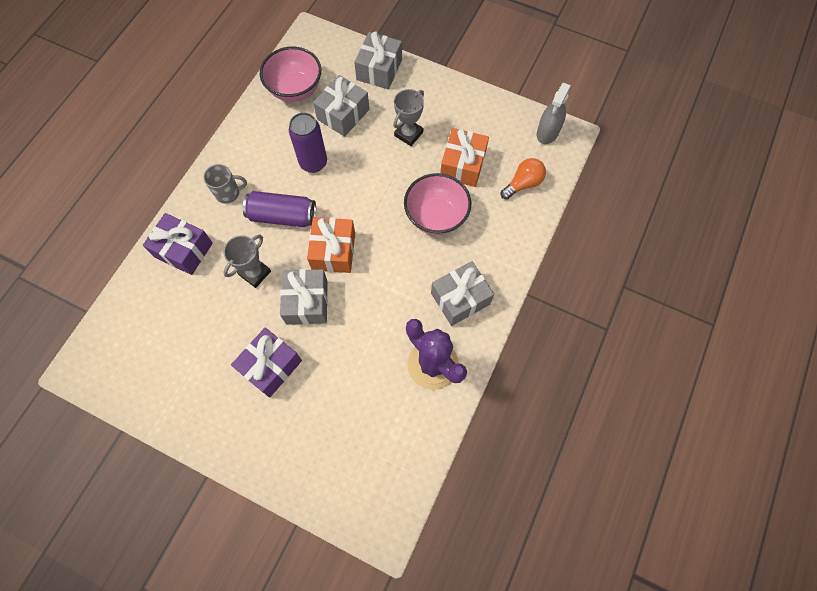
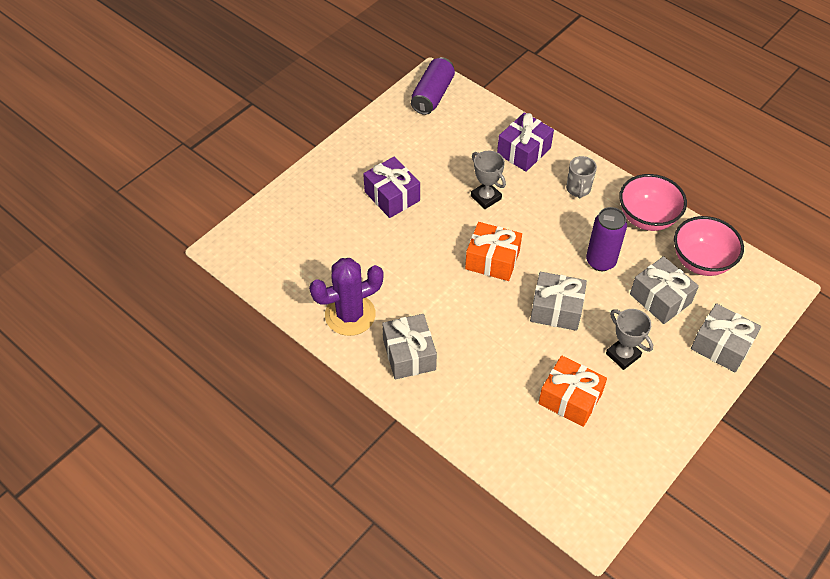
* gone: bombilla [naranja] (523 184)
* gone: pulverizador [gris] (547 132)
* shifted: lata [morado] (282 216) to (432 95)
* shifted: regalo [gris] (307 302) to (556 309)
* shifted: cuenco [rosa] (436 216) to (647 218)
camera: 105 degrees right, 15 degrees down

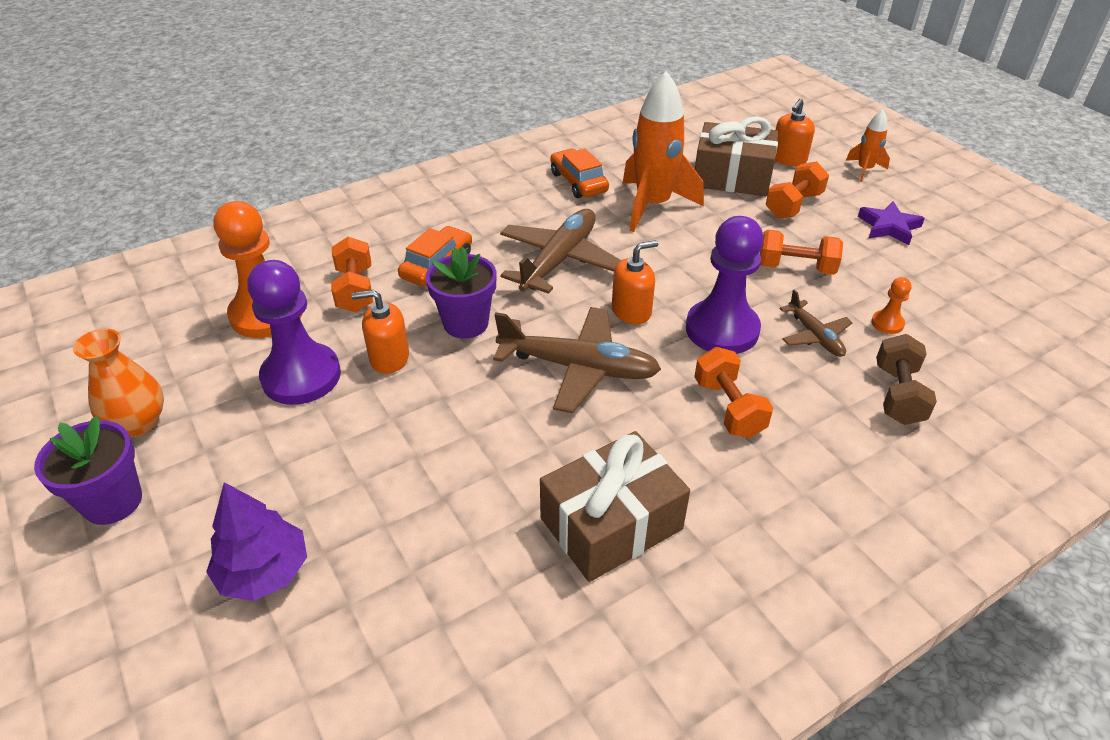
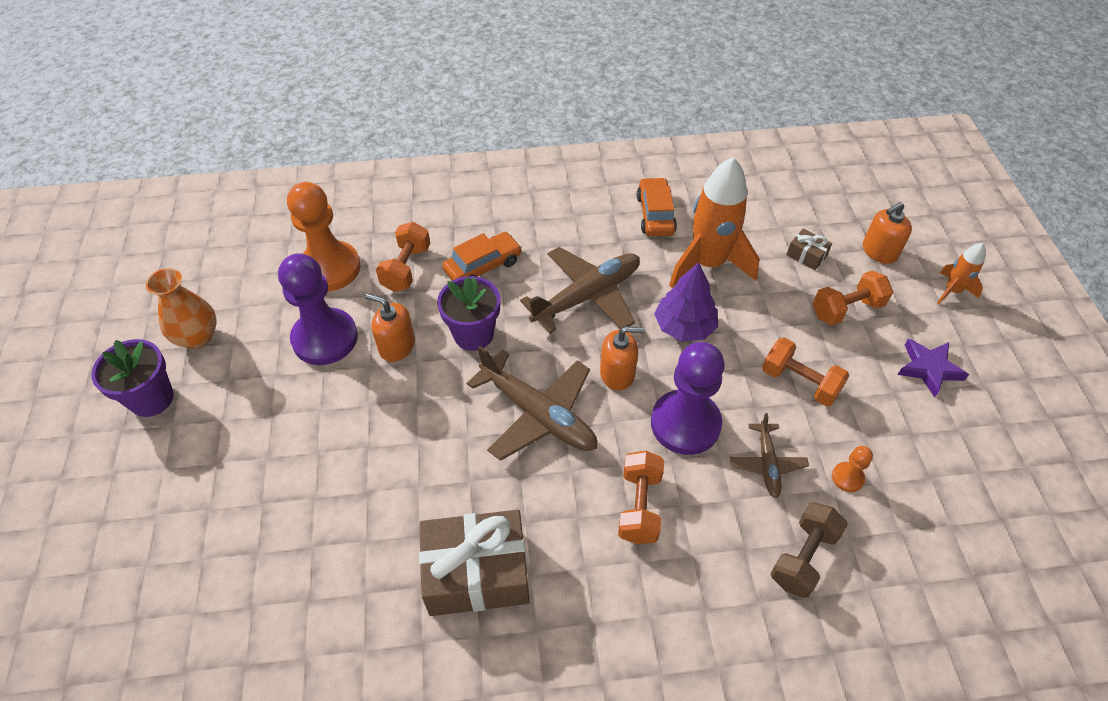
* shifted: árbol [morado] (264 572) to (684 326)
* scaled: regalo [marrón] (732 177) = (806 255) x0.44
camera: 25 degrees right, 10 degrees up

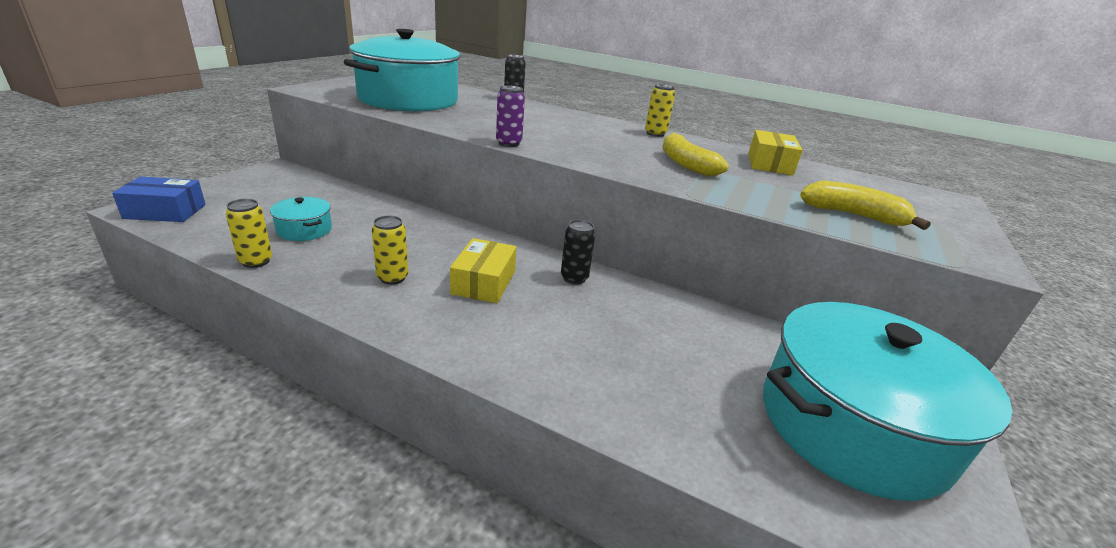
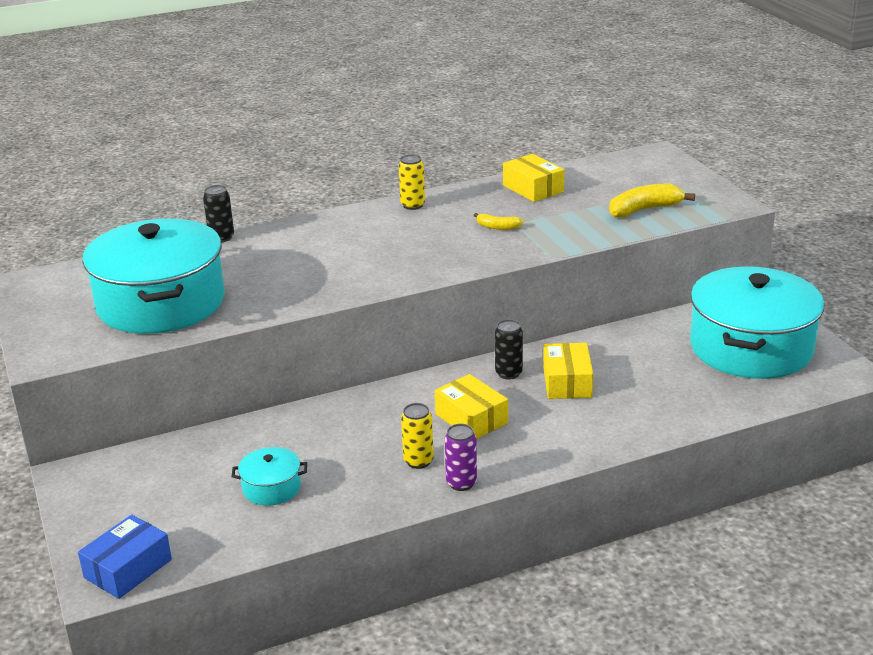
* gone: lata [amarillo] (256 261)
* new: caja [amarillo] (567 382)
* shifted: lata [morado] (508 143) to (461 483)
* scaled: plátano [amarillo] (686 164) = (497 227) x0.55
camera: 45 degrees left, 0 degrees up

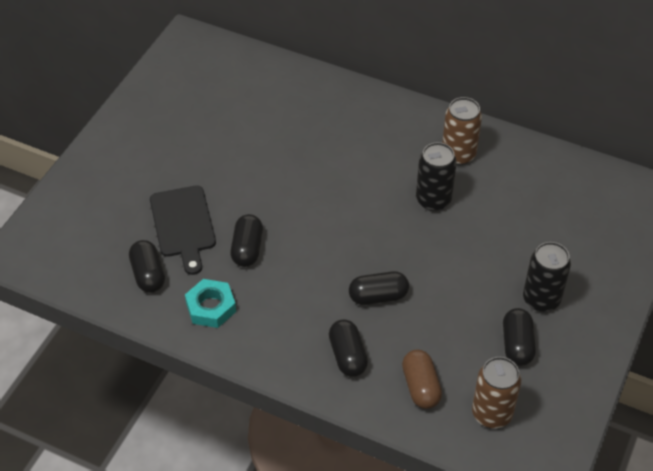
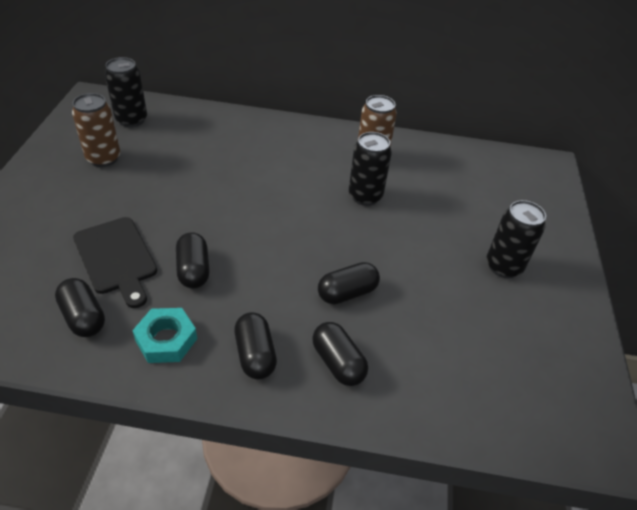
* gone: cápsula [marrón] (420 387)
* new: lata [negro] (131 120)
* shifted: lata [marrón] (492 414) to (103 158)
* shifted: cápsula [negro] (517 345) to (255 354)
camera: 20 degrees left, 5 degrees down

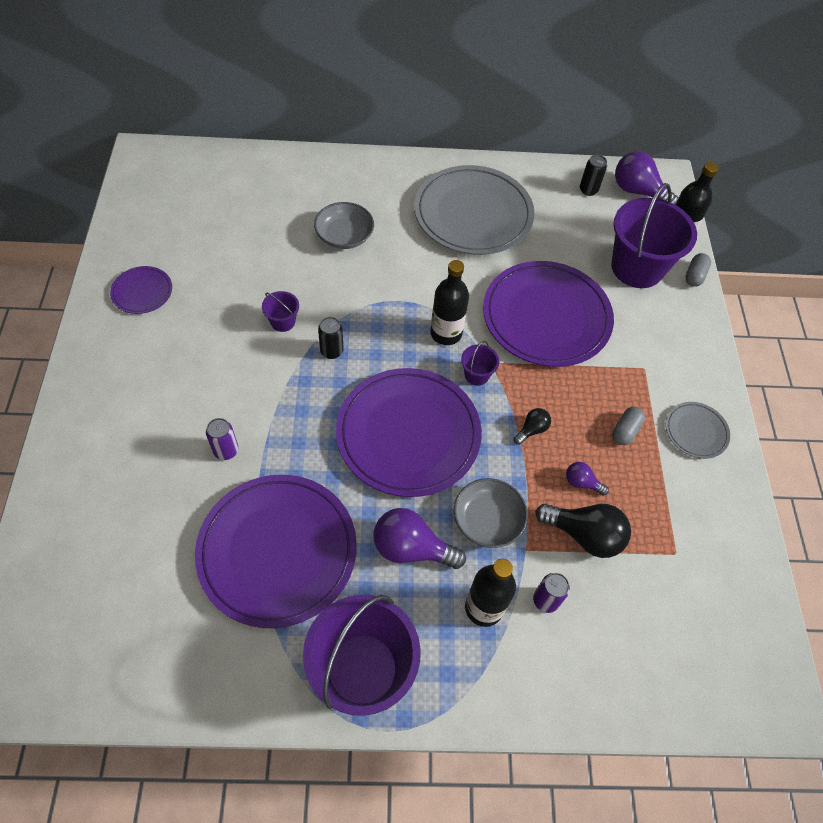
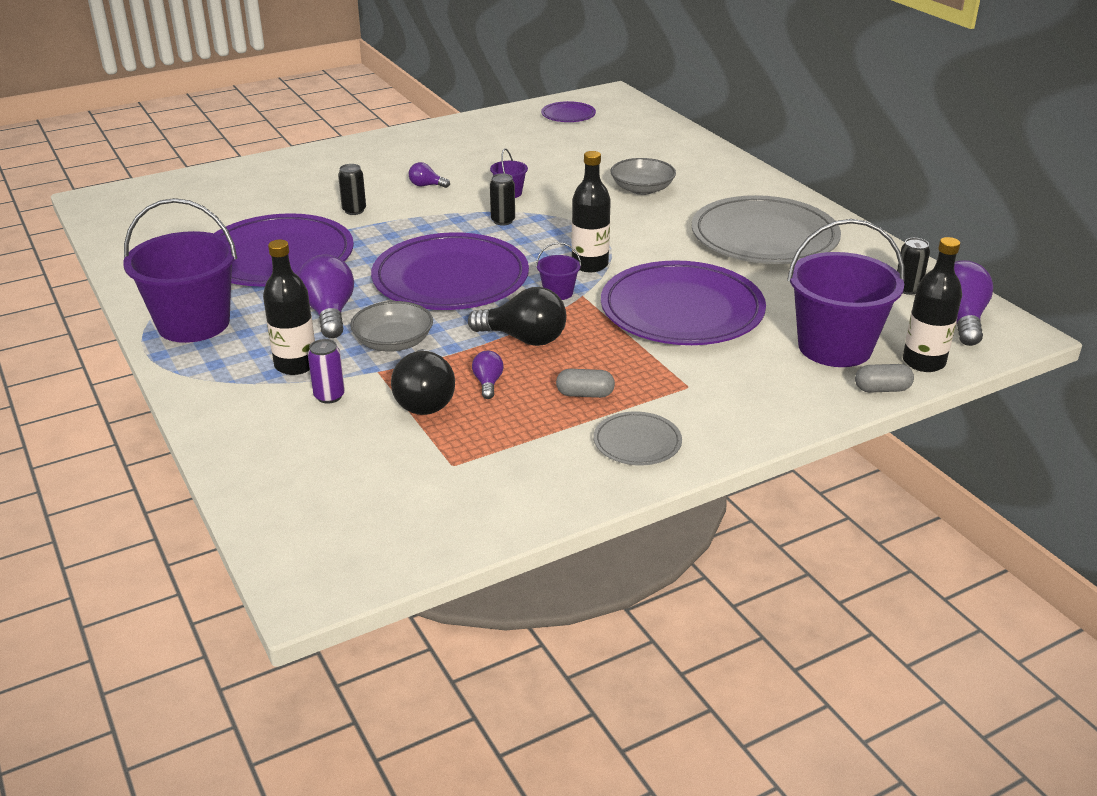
* new: bombilla [morado] (426 185)
* shifted: plato [morado] (142 292) to (568 115)
* repainted: lata [morado] (226 450) to lata [negro] (354 210)
* scaled: bombilla [negro] (532 430) = (524 339) x1.94
camera: 65 degrees right, 25 degrees down

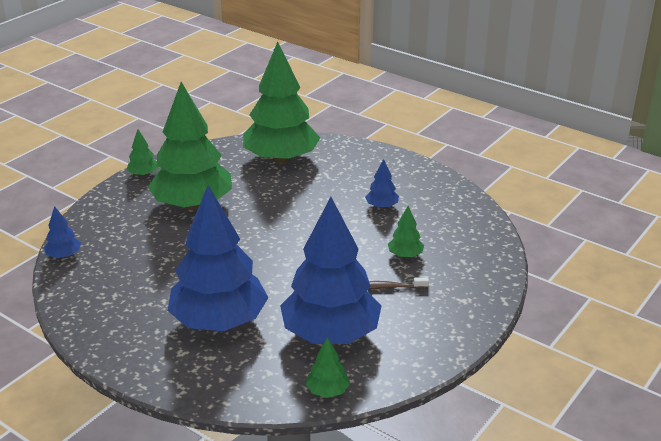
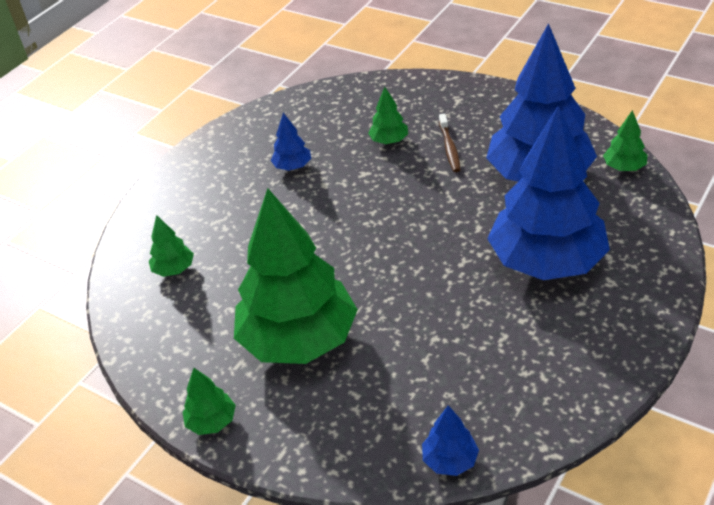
* scaled: árbol [verde] (281 159) = (174 269) x0.41
camera: 90 degrees left, 10 degrees up

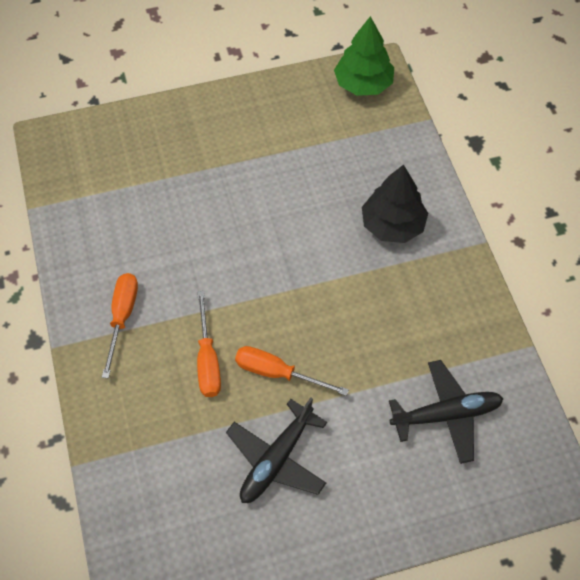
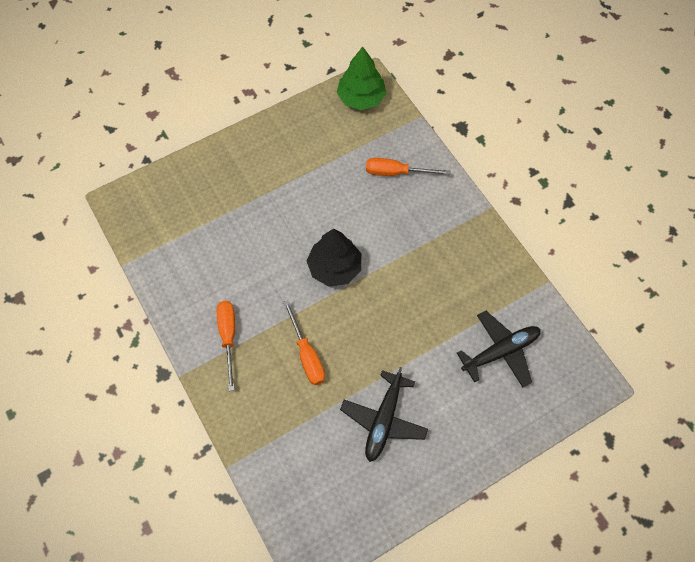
* shifted: destornillador [naranja] (277 373) to (396 172)
* shifted: árbol [negro] (392 225) to (334 268)
camera: 15 degrees left, 5 degrees up

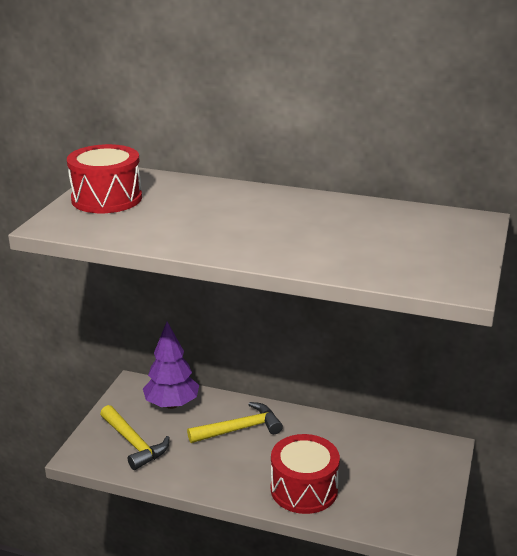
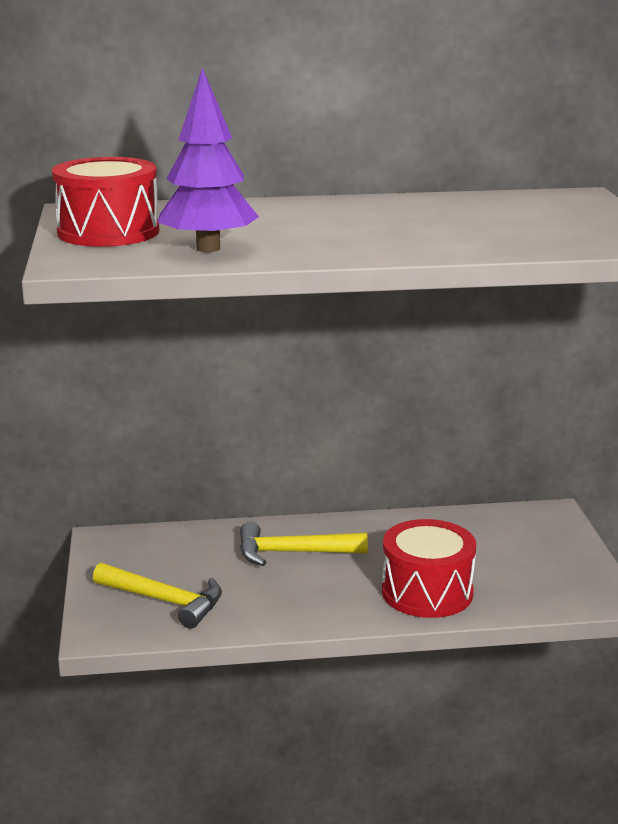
* shifted: árbol [morado] (171 404) to (208 248)
* rotated: martillo [amarillo] (239 429) = (292 553) 135 degrees counterclockwise
camera: 25 degrees left, 5 degrees down

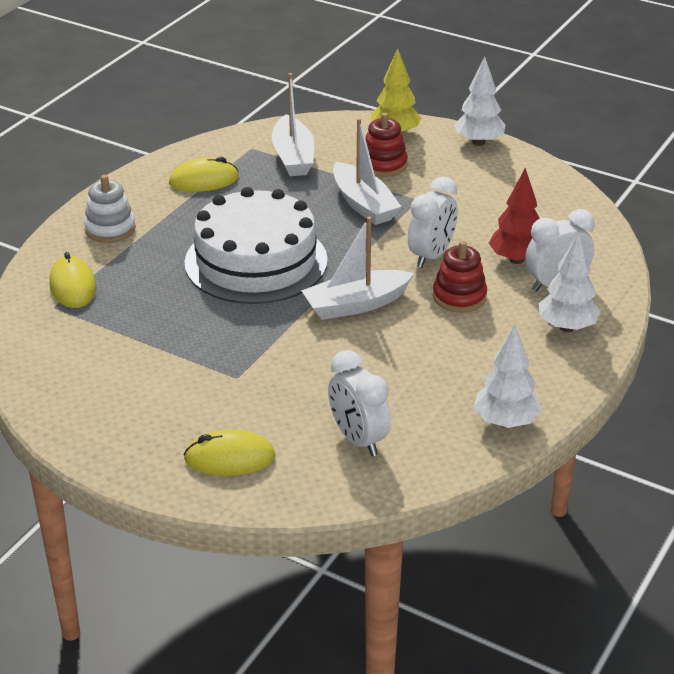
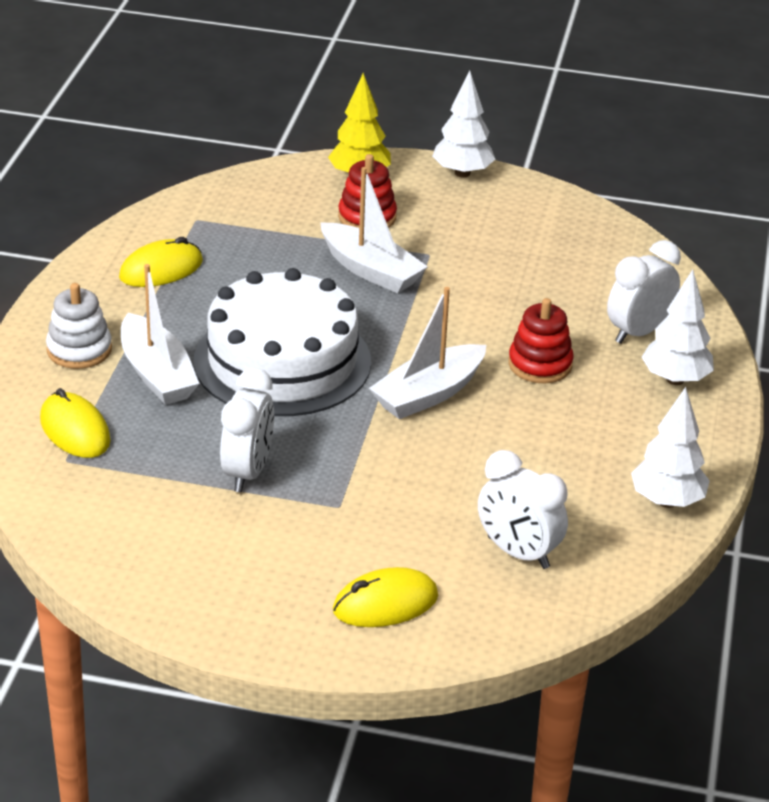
* gone: árbol [rojo] (516 259)
* shifted: barco [blanco] (293 157) to (157 374)
* shifted: despertador [blanco] (431 256) to (248 472)
camera: 20 degrees left, 0 degrees up

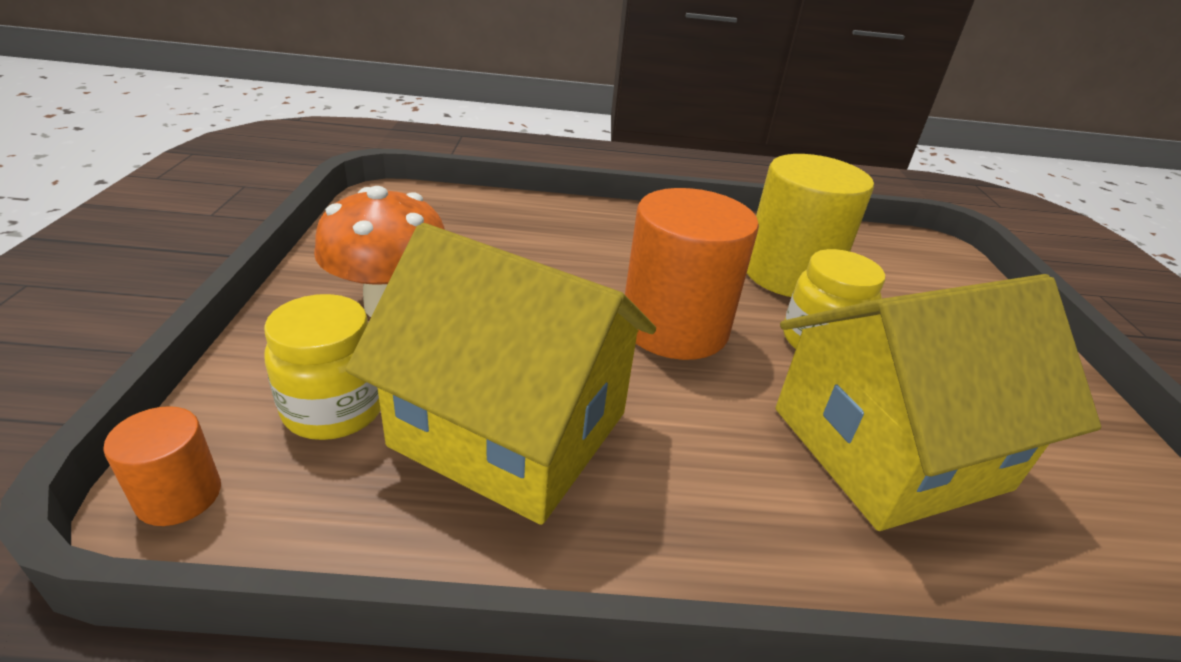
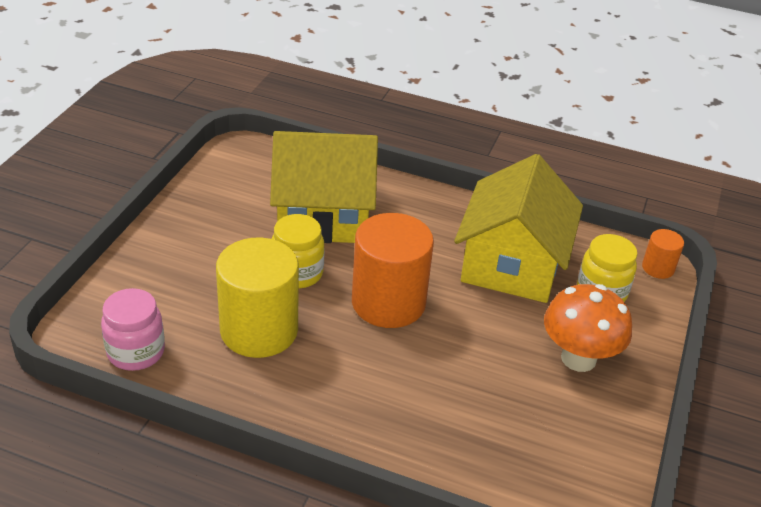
* new: tarro [rosa] (136 352)
* rotated: casa [amarillo] (510 429) = (512 264) 60 degrees clockwise
camera: 160 degrees left, 5 degrees up

